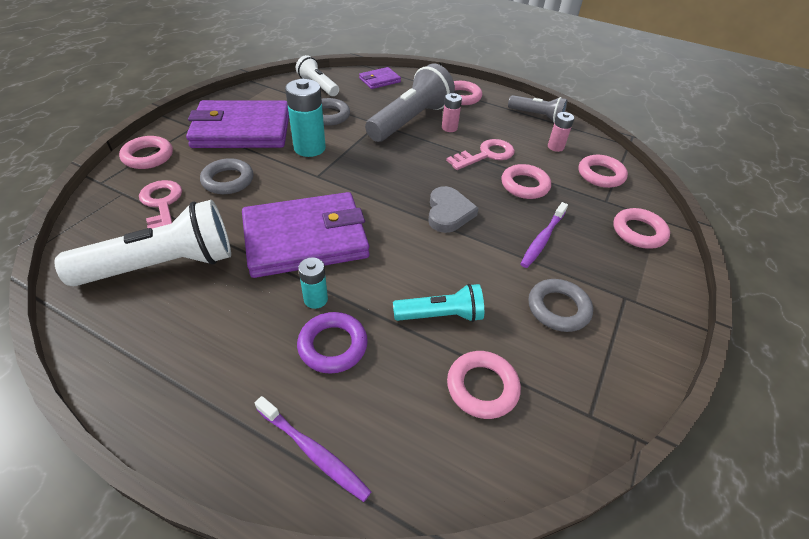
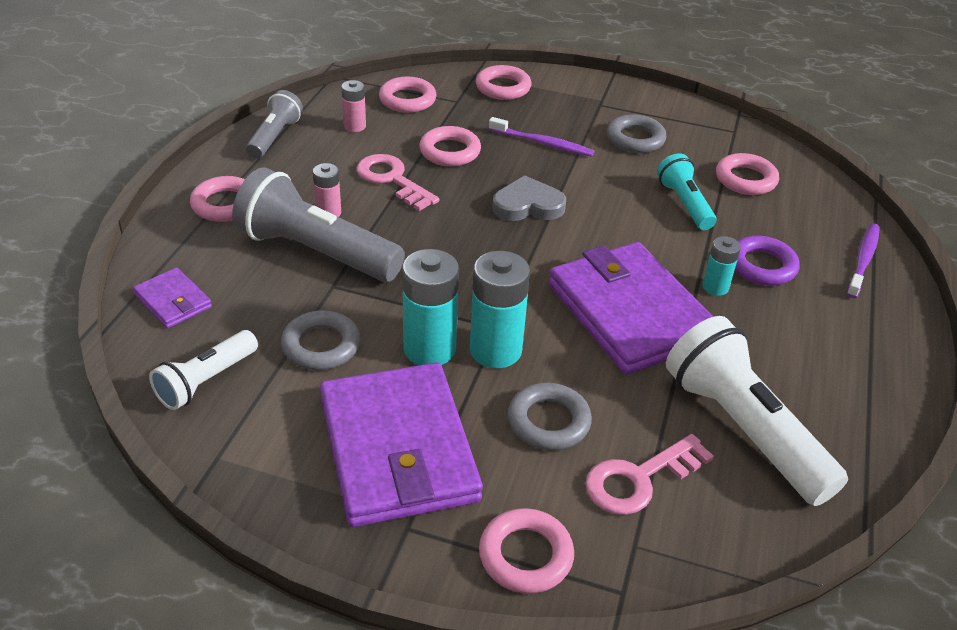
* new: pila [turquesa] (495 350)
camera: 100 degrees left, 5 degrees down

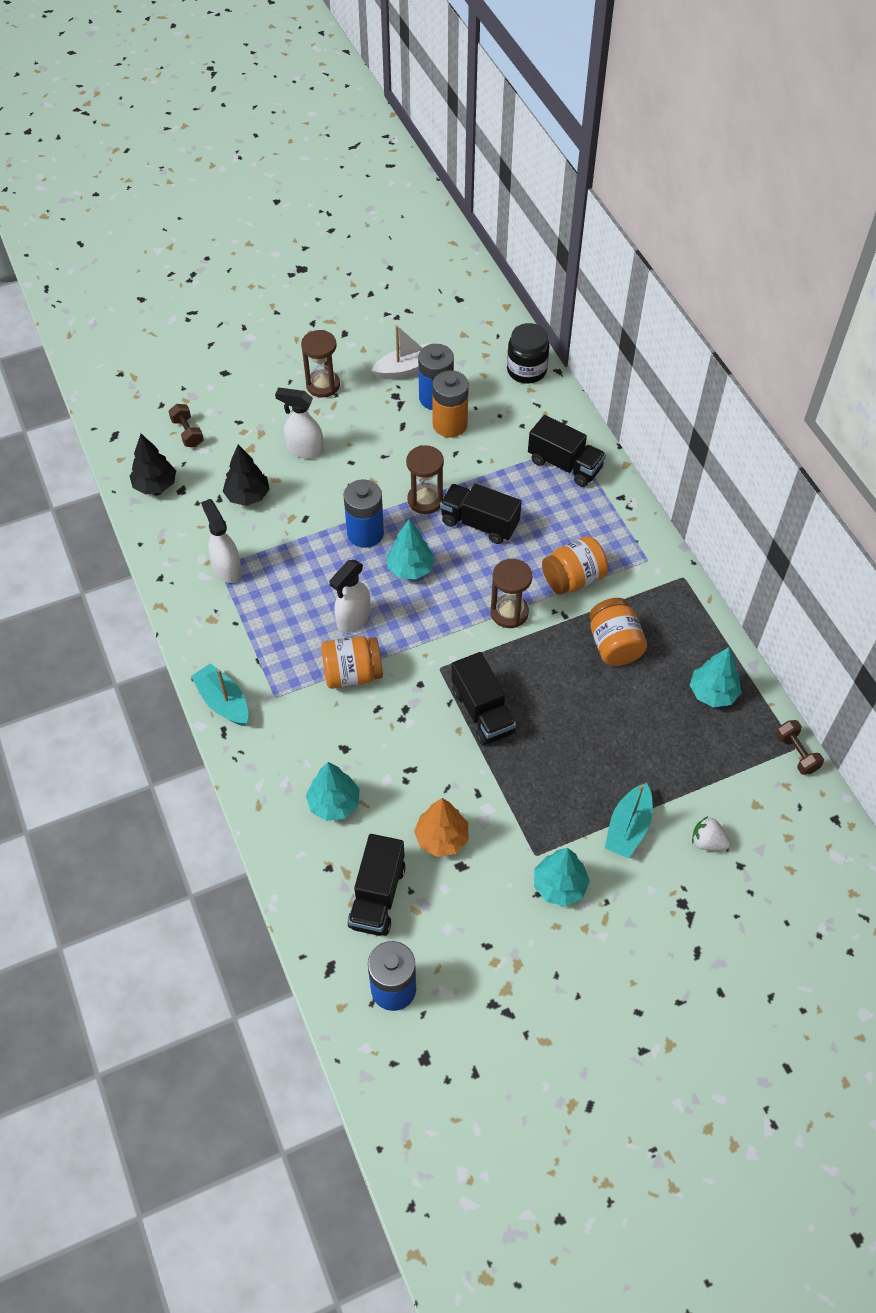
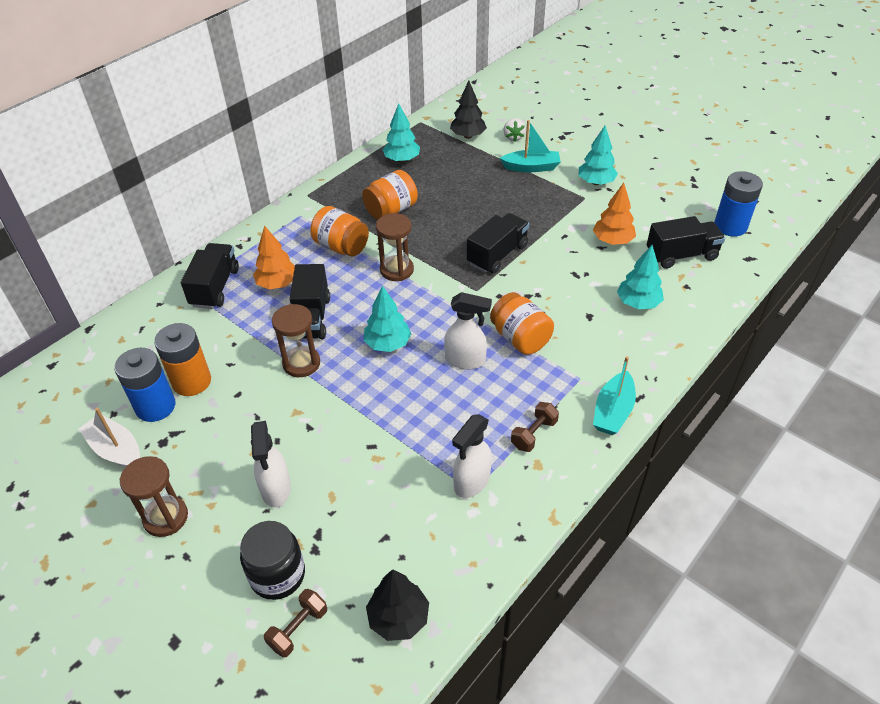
* gone: pila [azul] (365 533)
* new: árbol [naranja] (277 283)
* shifted: árbol [negro] (248 496) to (468 136)
* shifted: tarro [negro] (526 370) to (277 575)
* shifted: mancuerna [marrón] (796 753) to (534 434)
camera: 115 degrees left, 10 degrees down

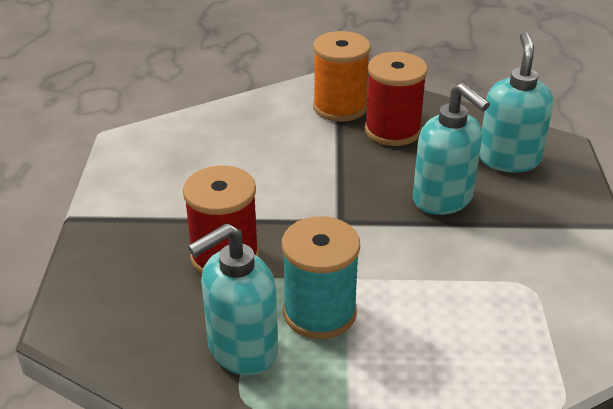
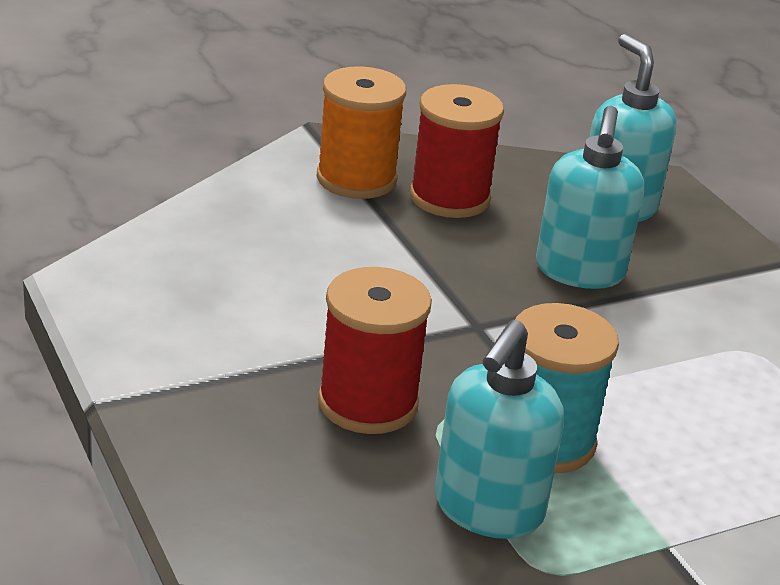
* rotated: dispensador de jabón [turquesa] (443 199) = (579 272) 75 degrees clockwise
camera: 30 degrees left, 5 degrees down

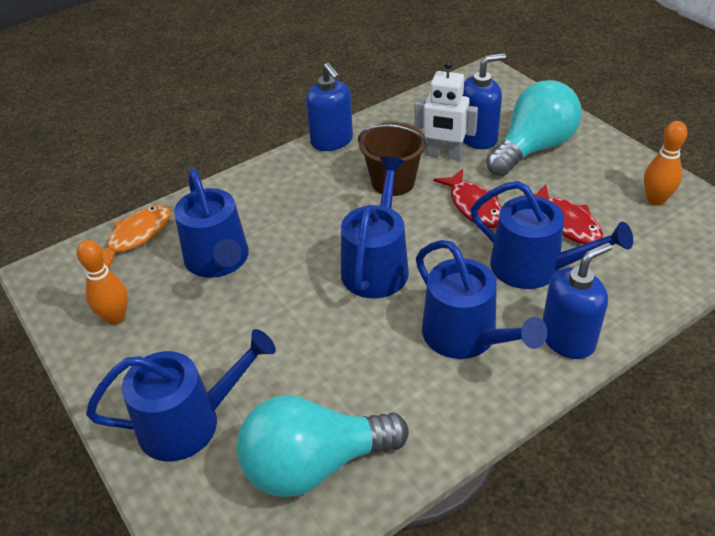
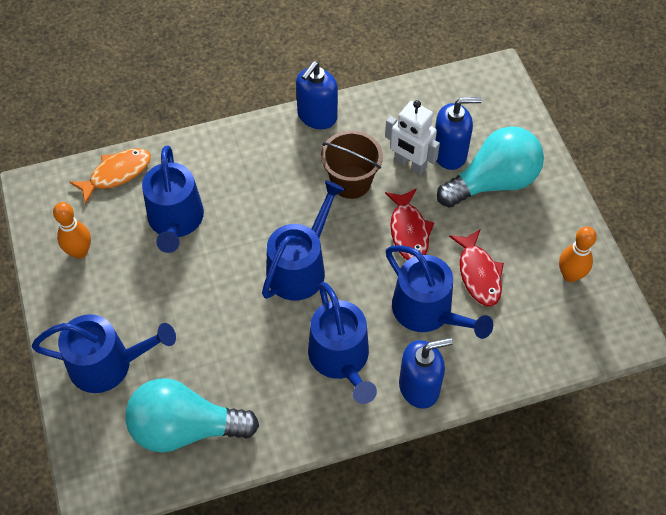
* rotated: dispensador de jabón [azul] (332 141) = (317 116) 45 degrees clockwise
camera: 15 degrees right, 15 degrees up

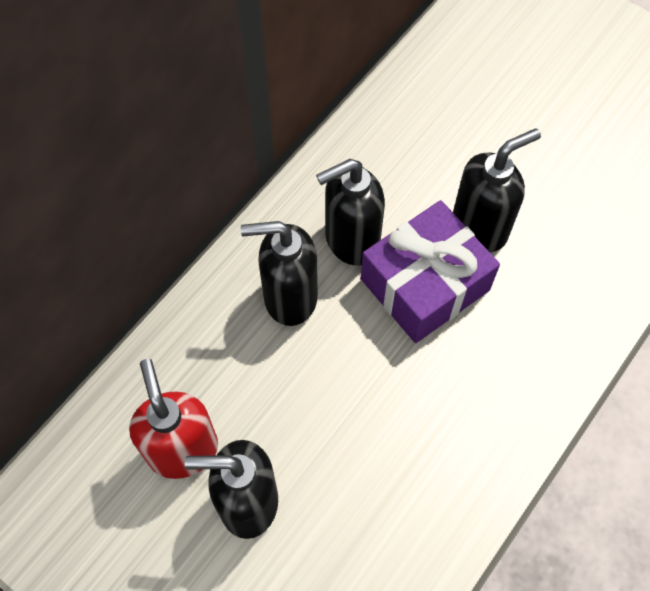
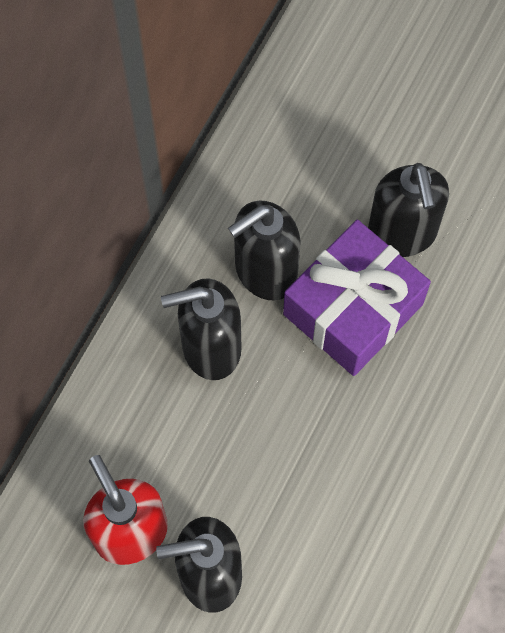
* rotated: dispensador de jabón [negro] (480 227) = (402 234) 120 degrees clockwise
camera: 10 degrees left, 5 degrees up

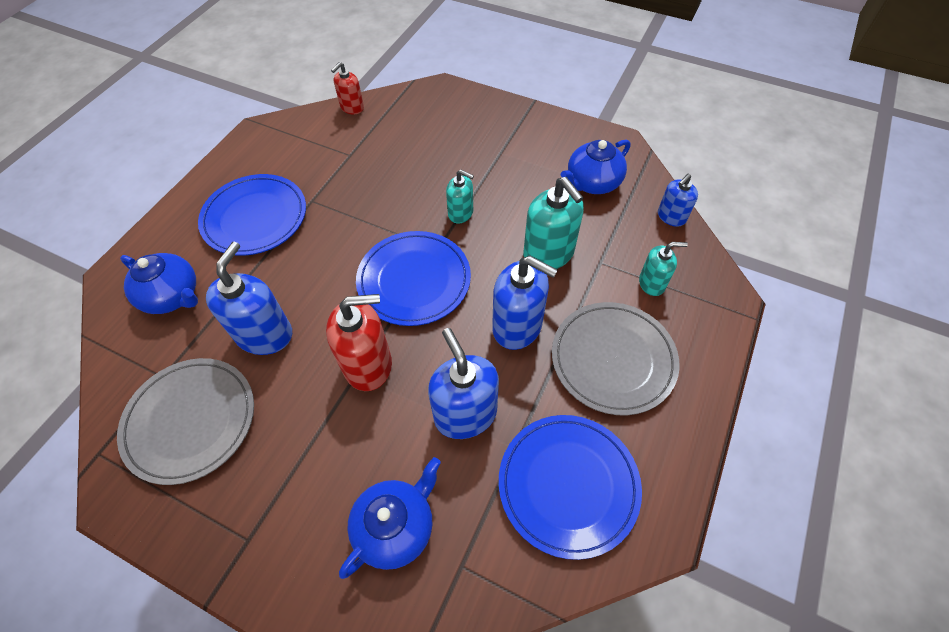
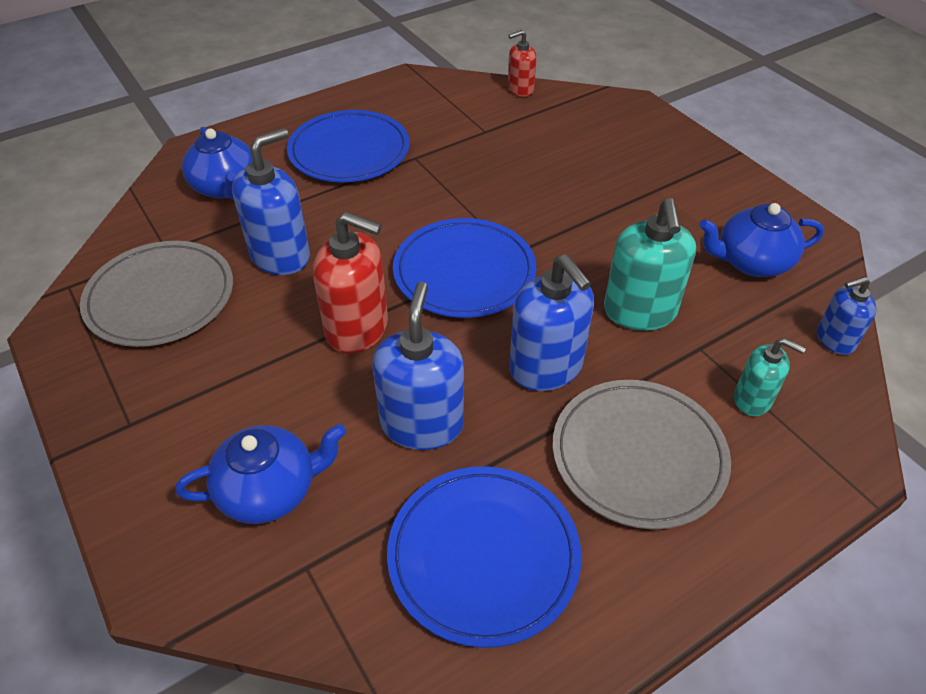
* gone: dispensador de jabón [turquesa] (461 213)
camera: 30 degrees right, 10 degrees down

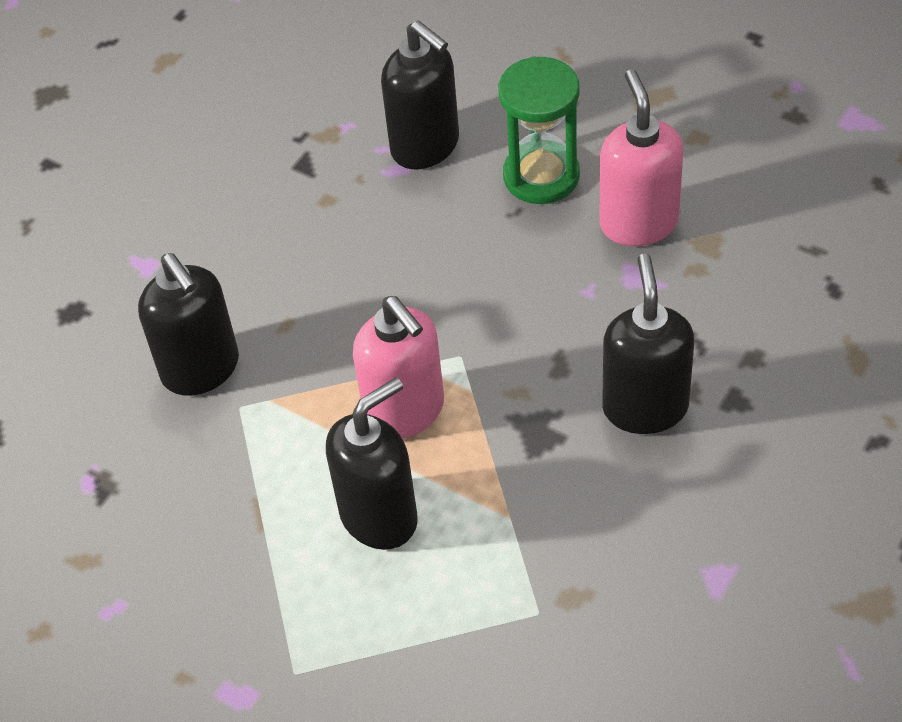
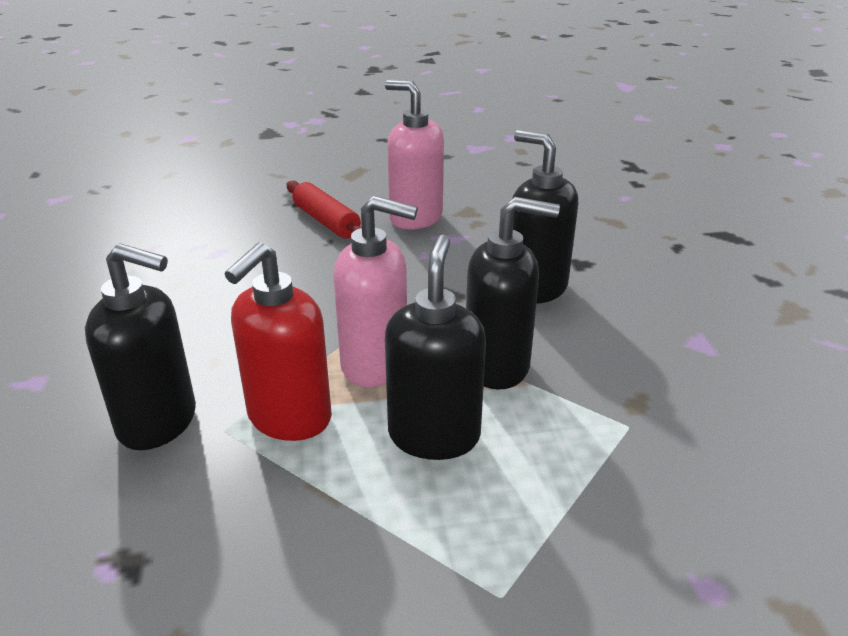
* new: dispensador de jabón [rojo] (289 418)
* shifted: dispensador de jabón [negro] (425 146) to (497 366)
* swapped: reloj de arena [verde] (541 176) to rodillo [rojo] (326 221)
camera: 45 degrees left, 20 degrees down

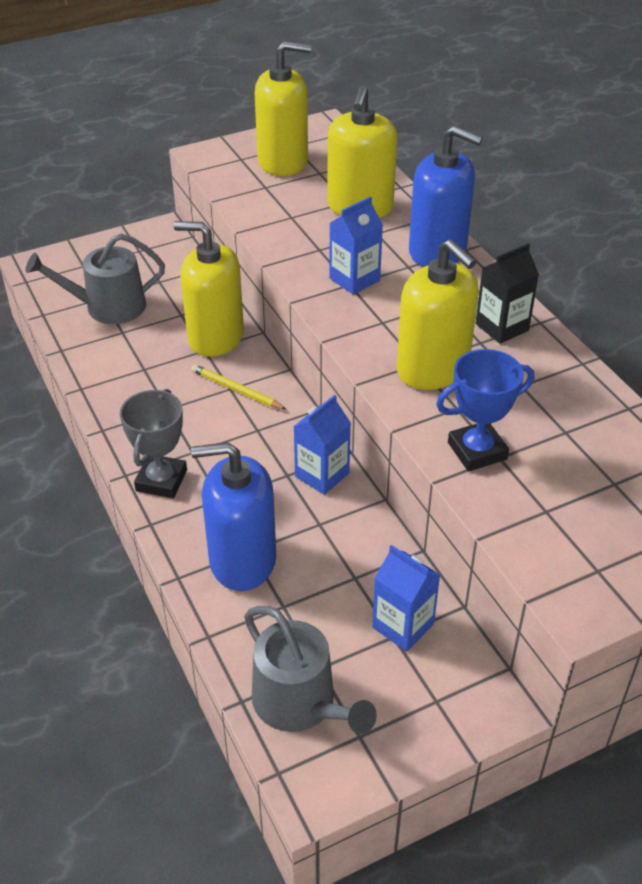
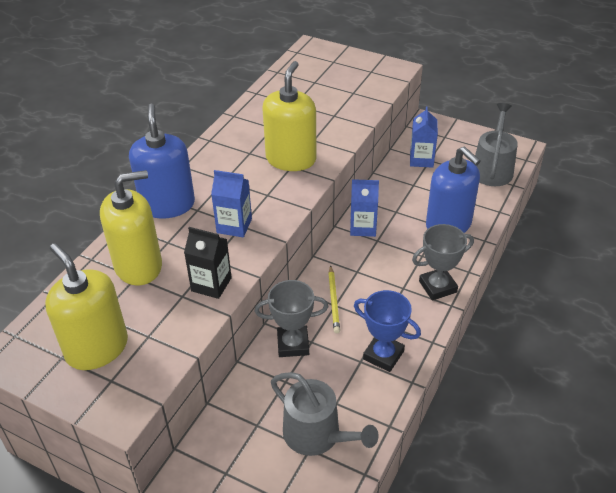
* shifted: trofeo [azul] (477 451) to (383 355)
* shifted: cartón de leche [negro] (502 327) to (211 284)
* swapped: dispensador de jabón [amarillo] (215 337) to trofeo [gris] (293 344)
camera: 125 degrees left, 0 degrees up

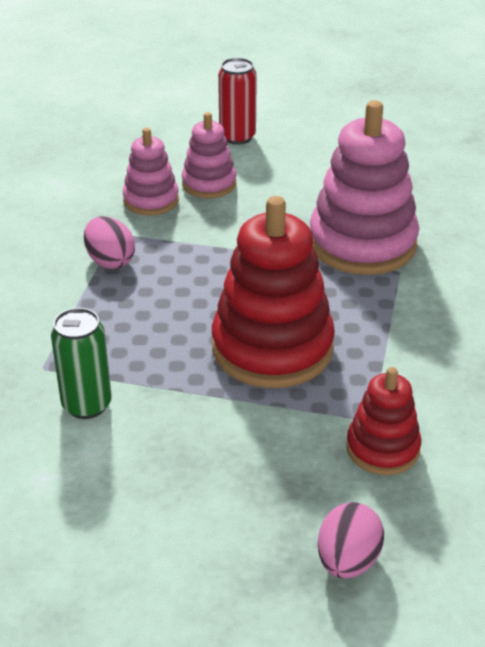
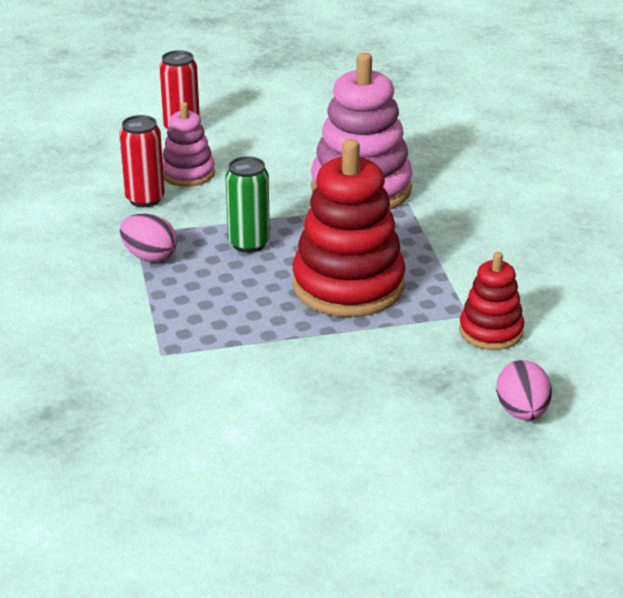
* shifted: lata [verde] (87 405) to (249 243)
* swapped: juguete apilable [rosa] (151 200) to lata [rojo] (145 199)
camera: 25 degrees left, 5 degrees down

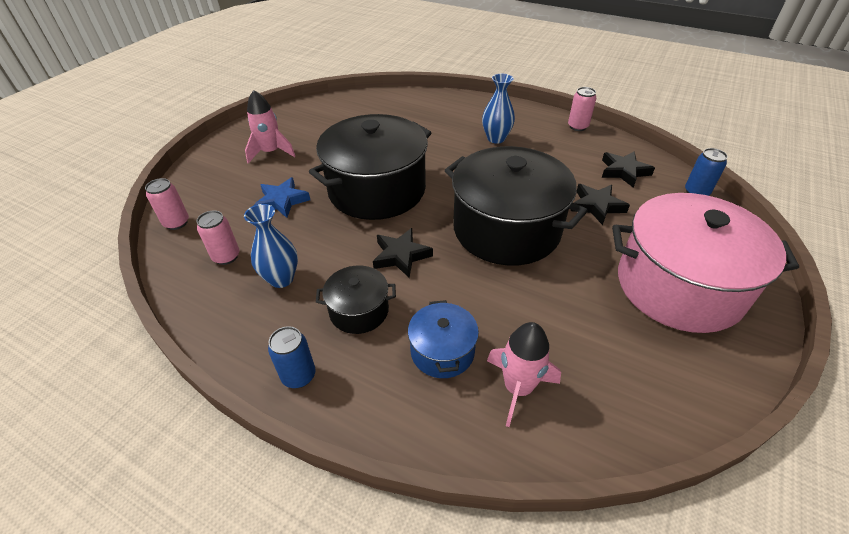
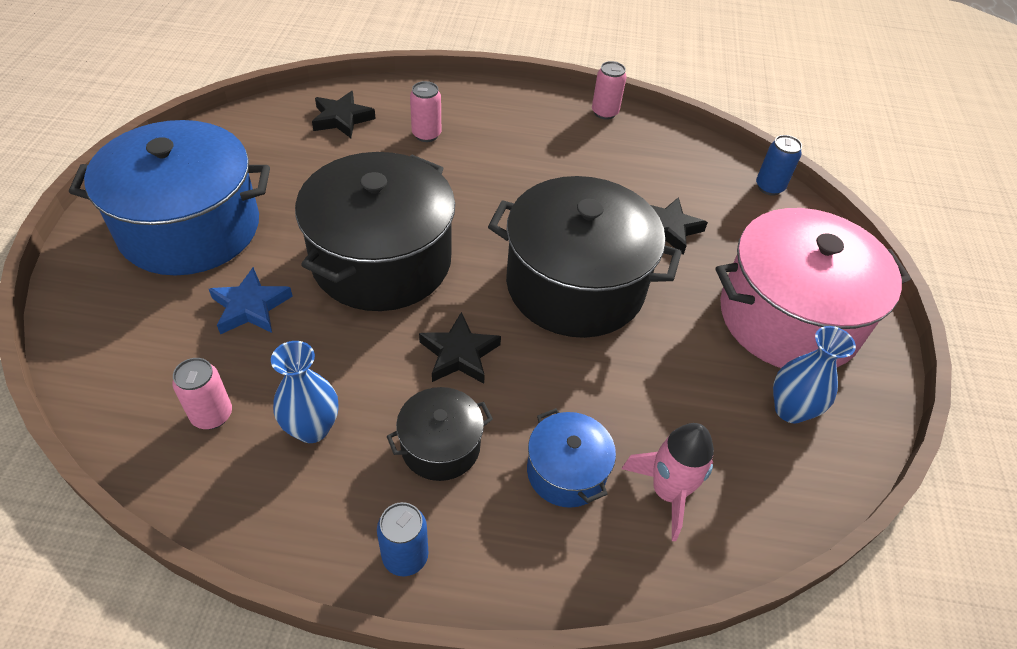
* shifted: lata [rosa] (176 223) to (426 134)
* shifted: florero [azul] (496 138) to (790 410)
* shifted: estrella [negro] (623 171) to (342 119)
* swapped: cohete [rosa] (271 152) to olla [azul] (190 228)
camera: 25 degrees left, 5 degrees up

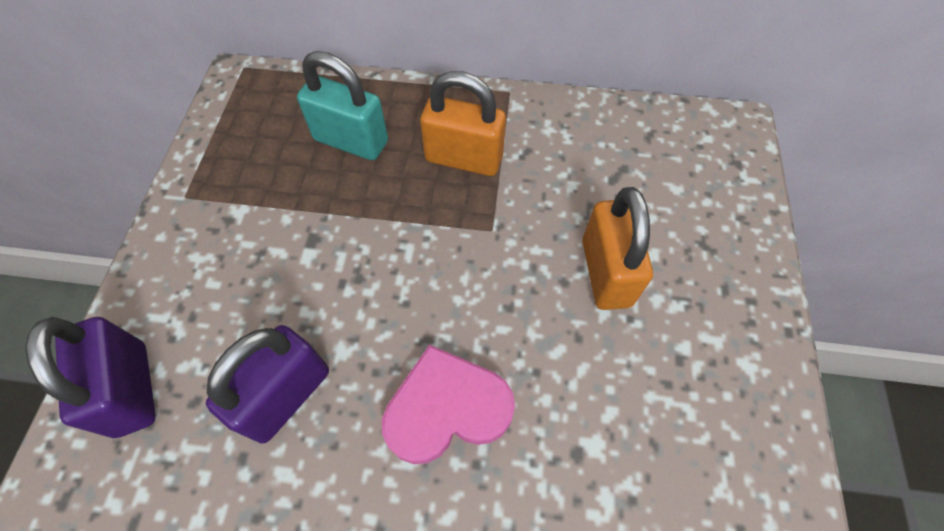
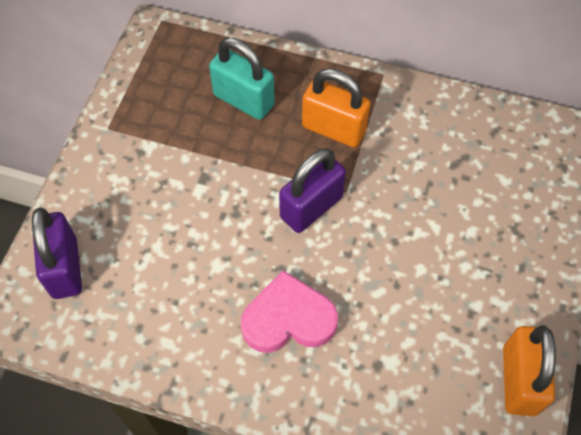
* shifted: candado [morado] (286 395) to (311 207)
* shifted: candado [naranja] (606 273) to (519 380)
camera: 10 degrees right, 0 degrees up

